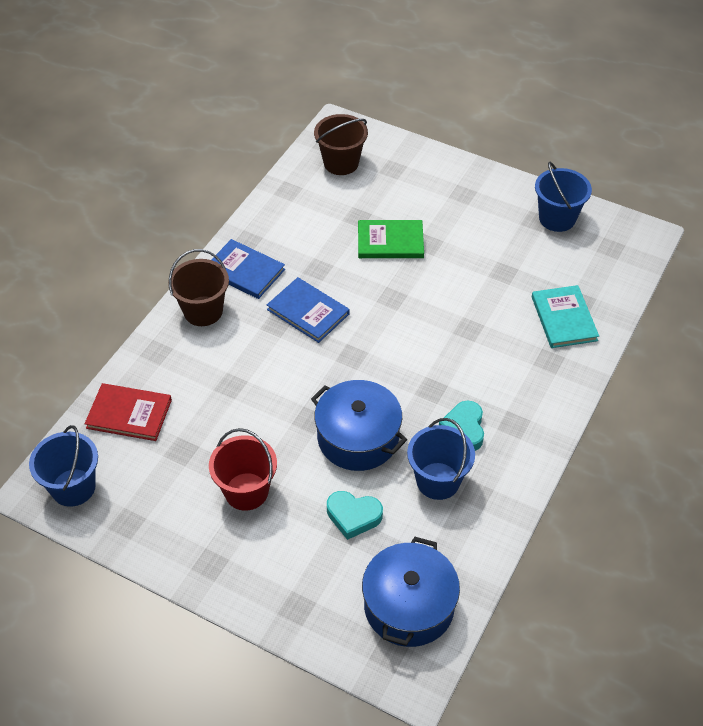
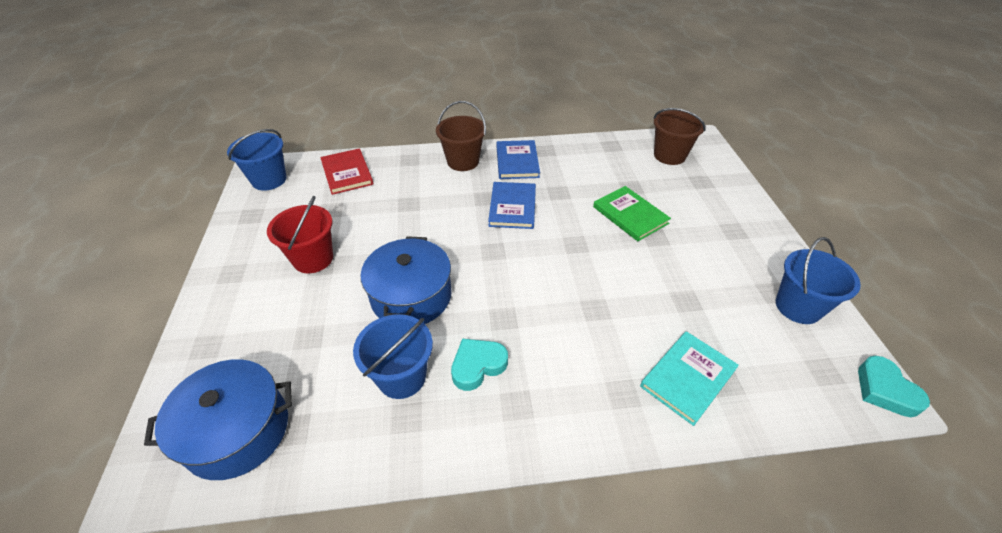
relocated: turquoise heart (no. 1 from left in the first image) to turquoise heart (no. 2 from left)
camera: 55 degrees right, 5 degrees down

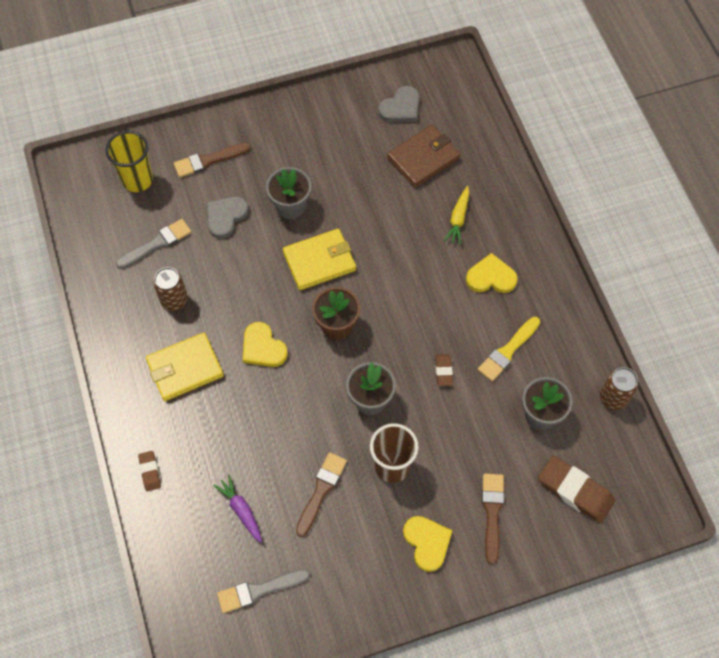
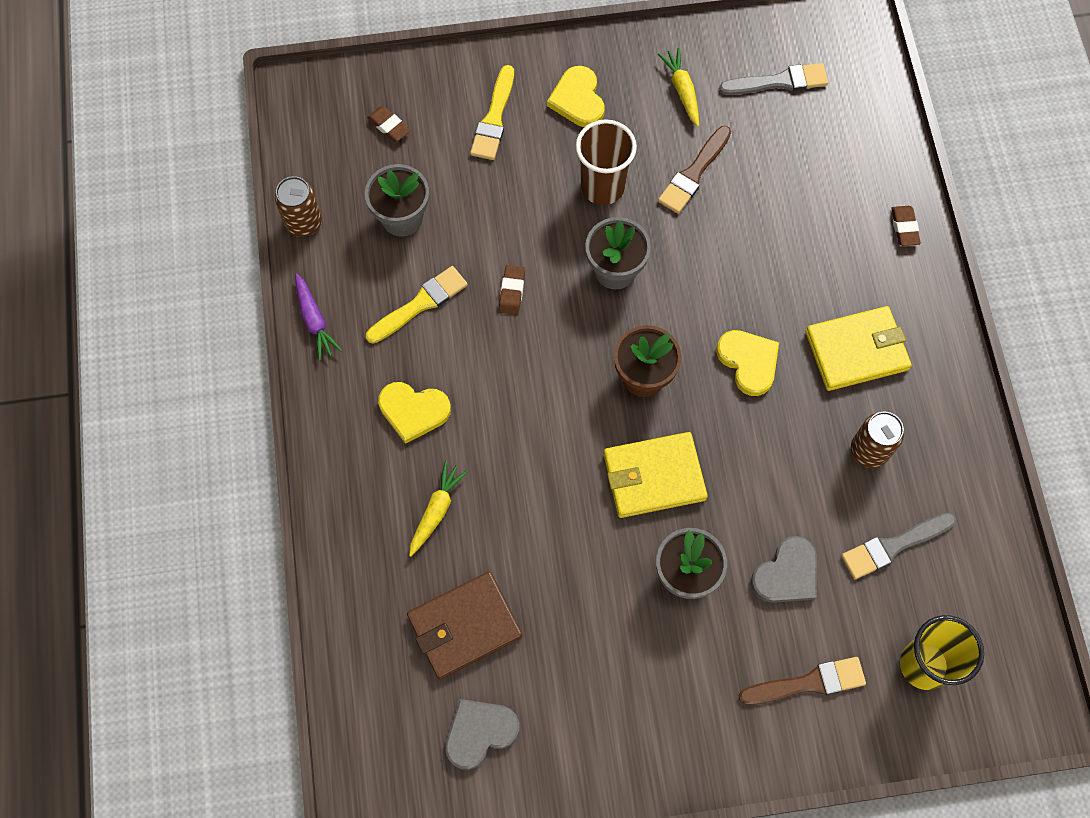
appeared: yellow carrot (no. 2 from left)
relocated: purple carrot
colour: brown brush (no. 3 from left) to yellow brush (no. 2 from left)
size: brown eraser (no. 3 from left in the first image) x0.51
camera: 170 degrees left, 5 degrees up

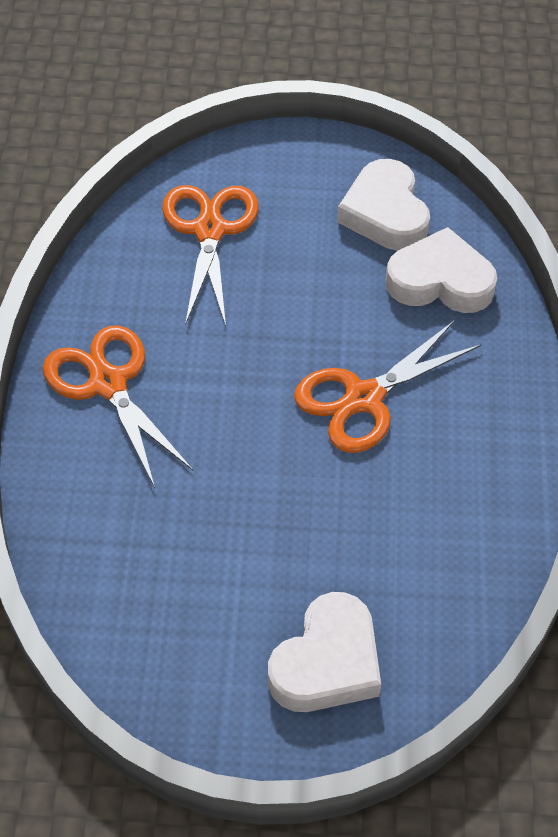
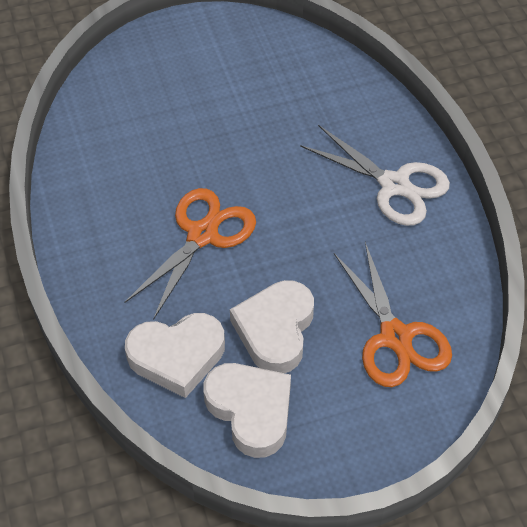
relocated: white heart (no. 1 from left in the first image) to white heart (no. 3 from left)
colour: orange scissors (no. 1 from left) to white scissors
camera: 160 degrees right, 0 degrees up

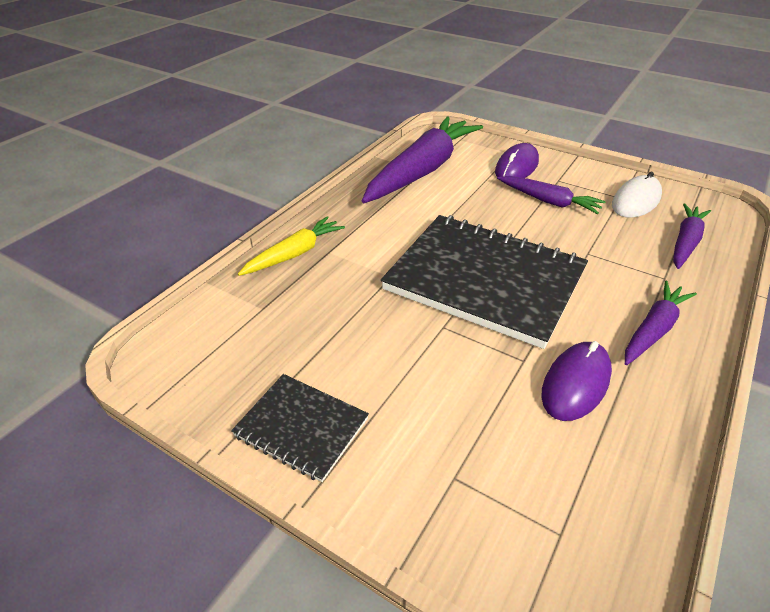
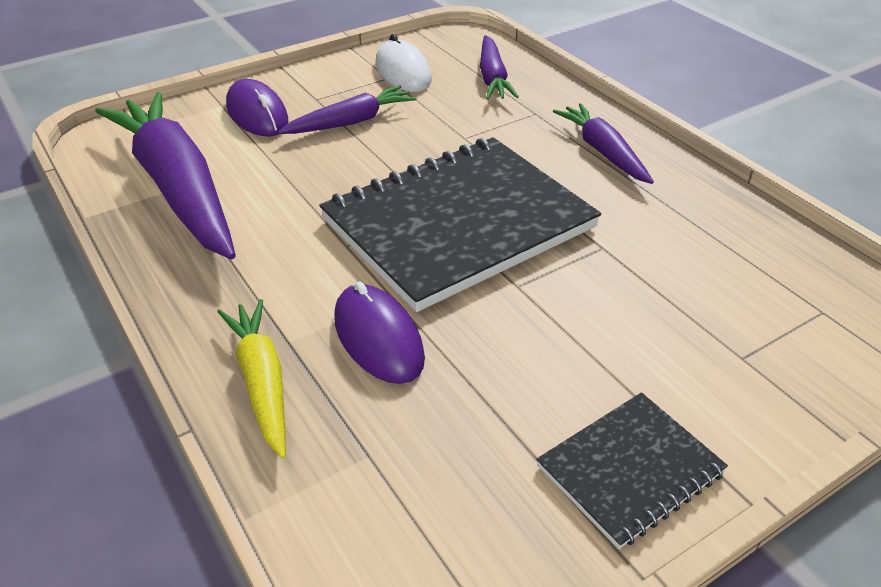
relocated: purple mouse (no. 2 from left)
spun: purple carrot (no. 4 from left in the first image) 150 degrees counterclockwise
camera: 65 degrees left, 0 degrees up

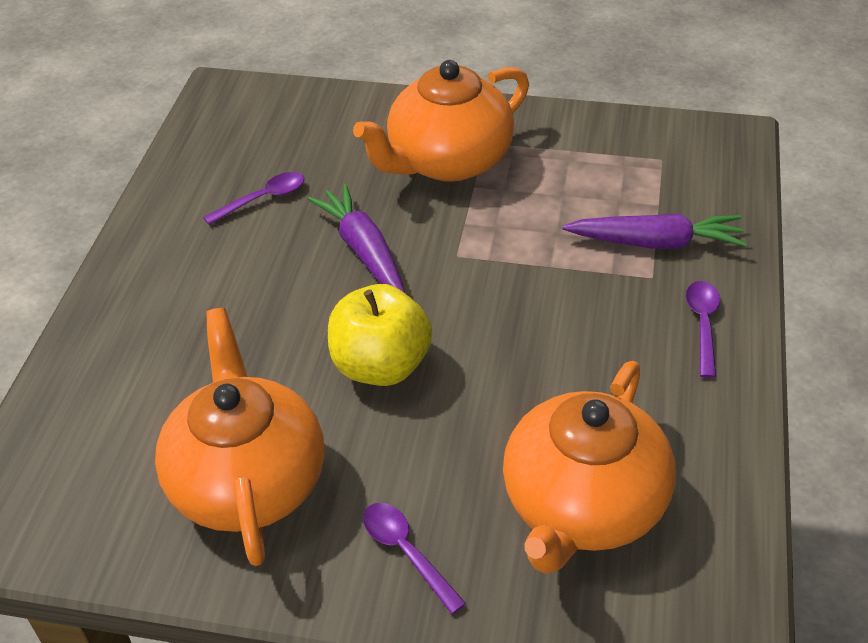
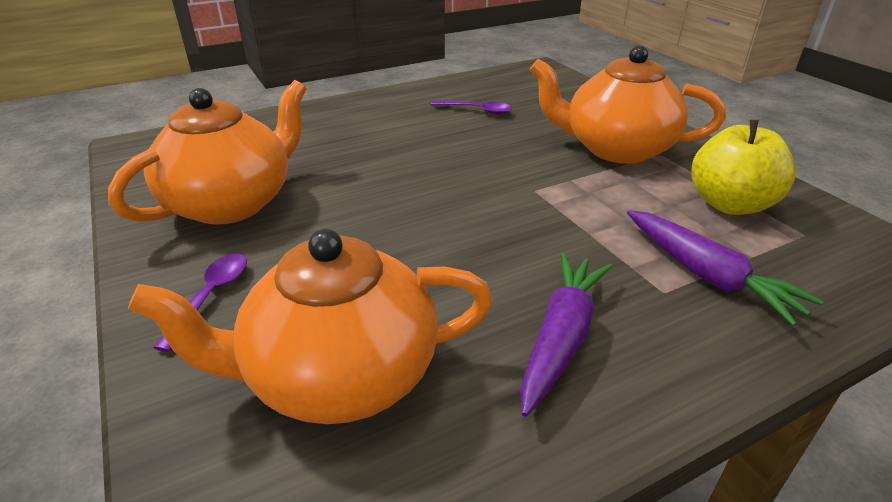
missing: purple spoon (no. 3 from left)
relocated: purple carrot (no. 1 from left); yellow apple
camera: 50 degrees right, 10 degrees down

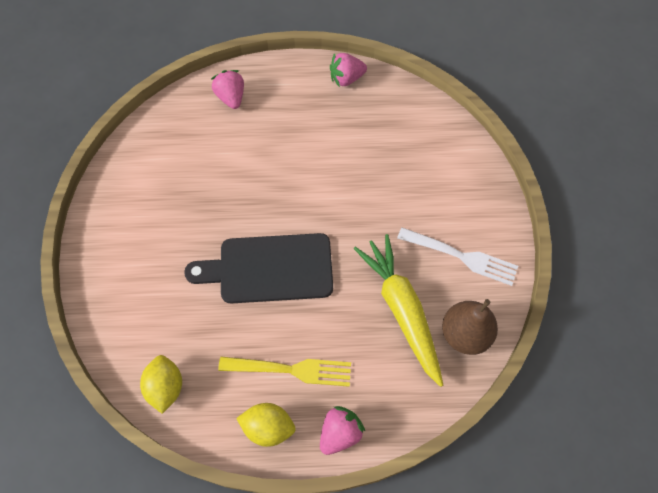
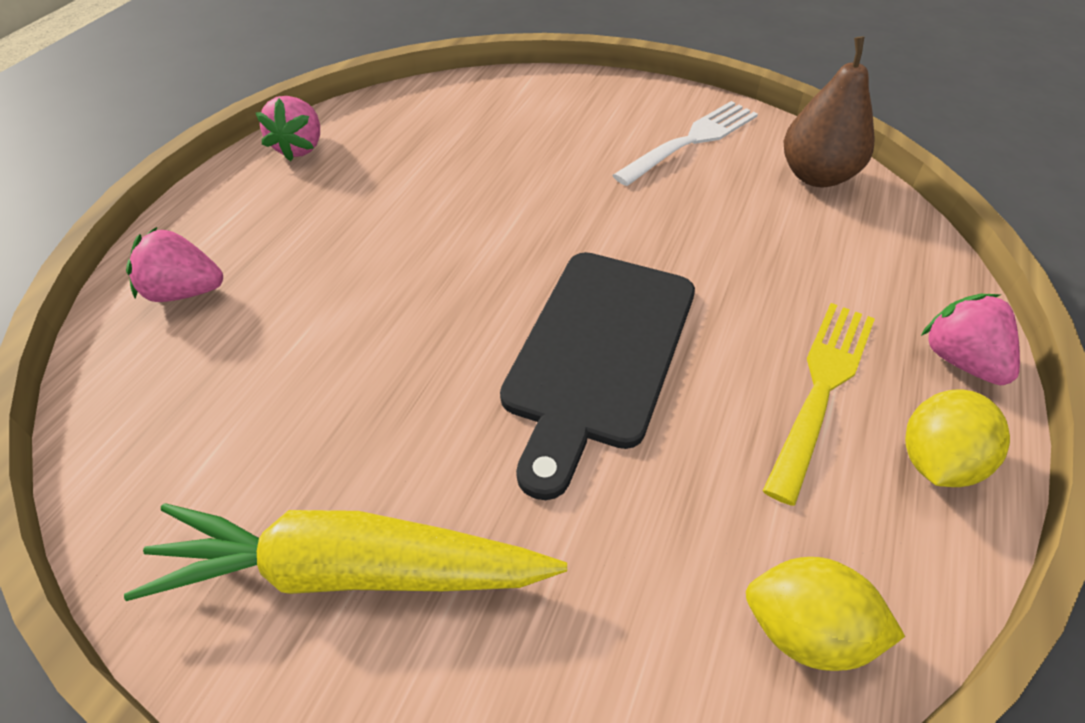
relocated: yellow carrot
camera: 65 degrees left, 15 degrees down

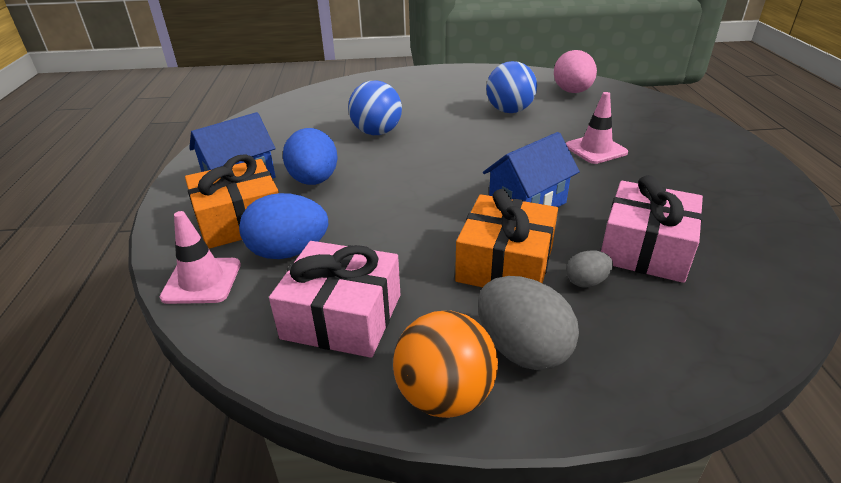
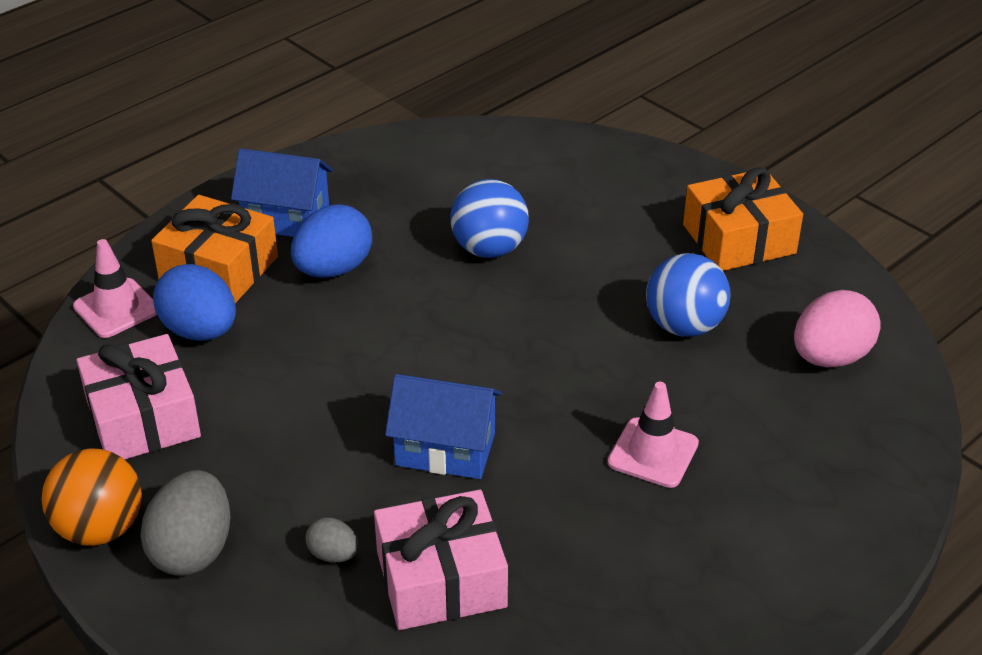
relocated: orange gift (no. 2 from left)
camera: 50 degrees right, 5 degrees up

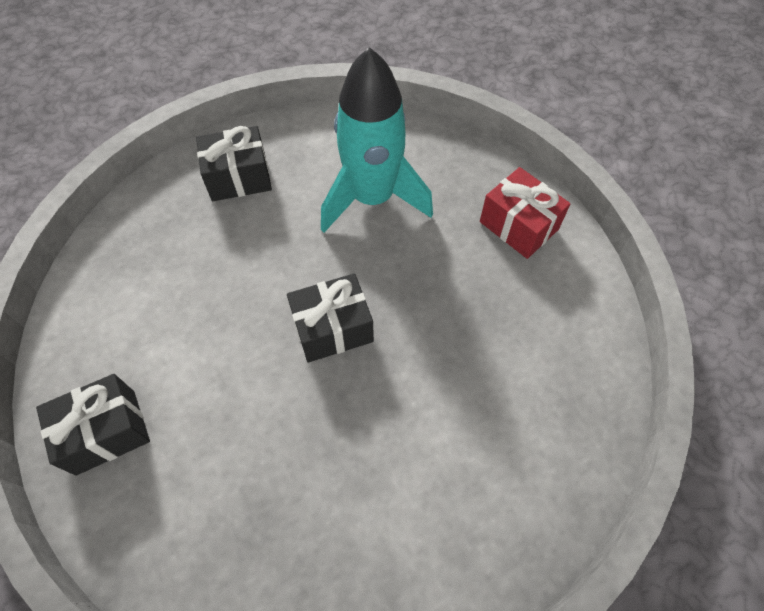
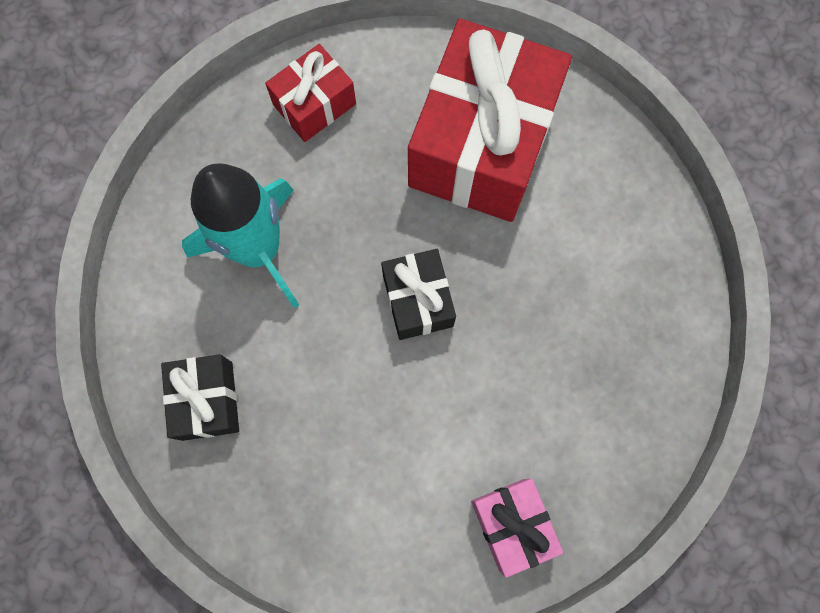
appeared: red gift (no. 2 from left)
colour: black gift (no. 1 from left) to pink gift
camera: 85 degrees left, 15 degrees up

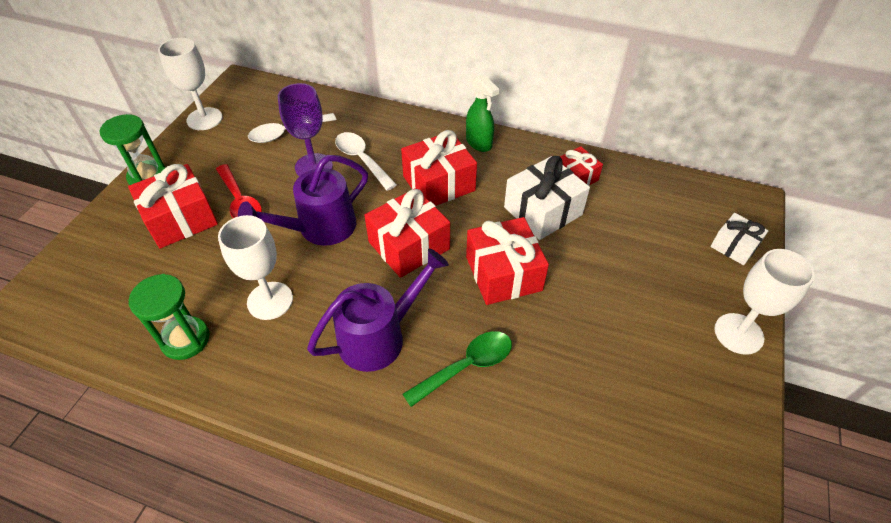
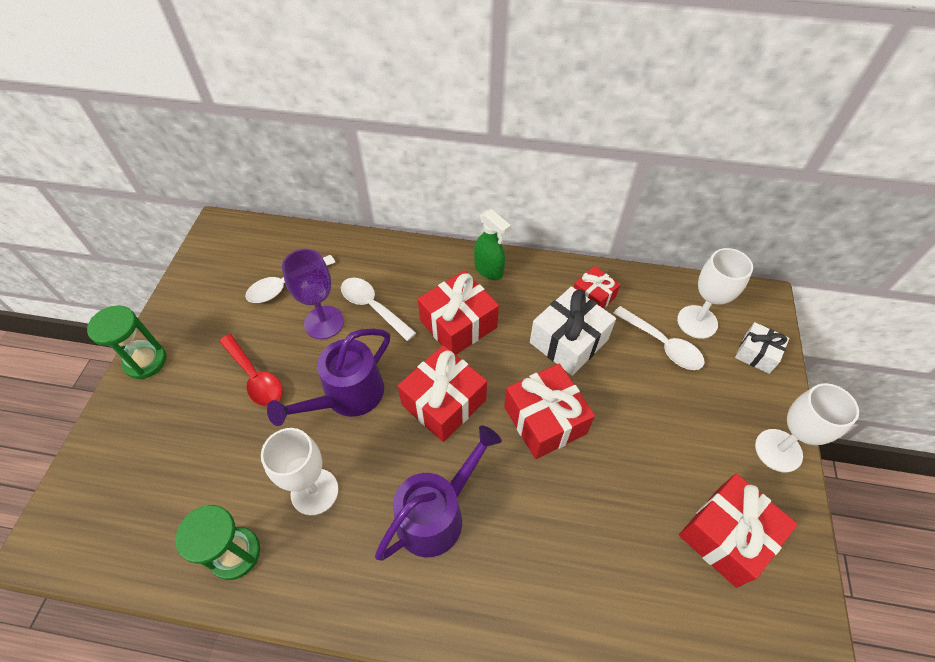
missing: green spoon
appeared: white spoon (no. 3 from left)
relocated: red gift (no. 1 from left in the first image) to red gift (no. 5 from left); white goblet (no. 1 from left in the first image) to white goblet (no. 2 from left)
camera: 10 degrees left, 5 degrees up

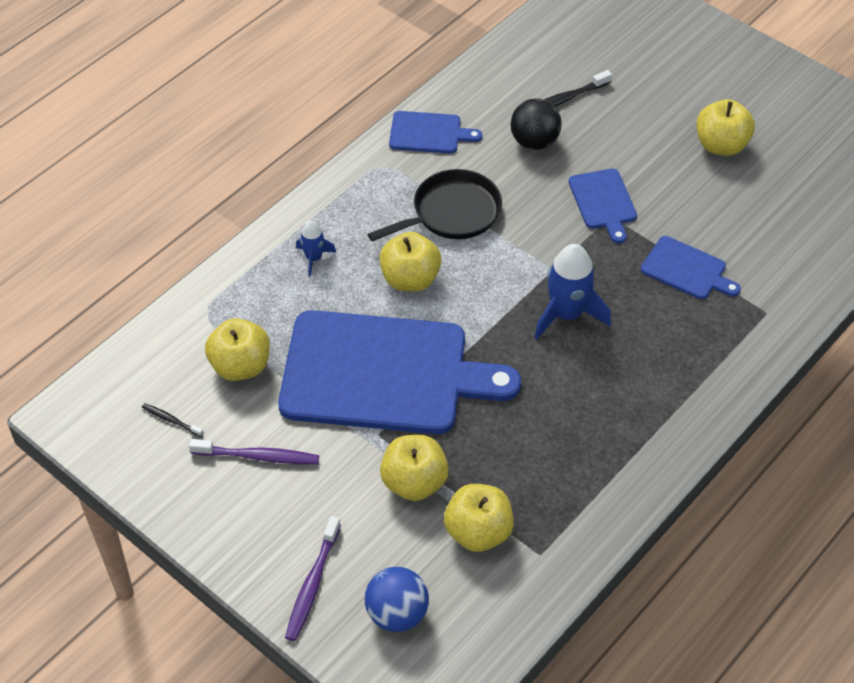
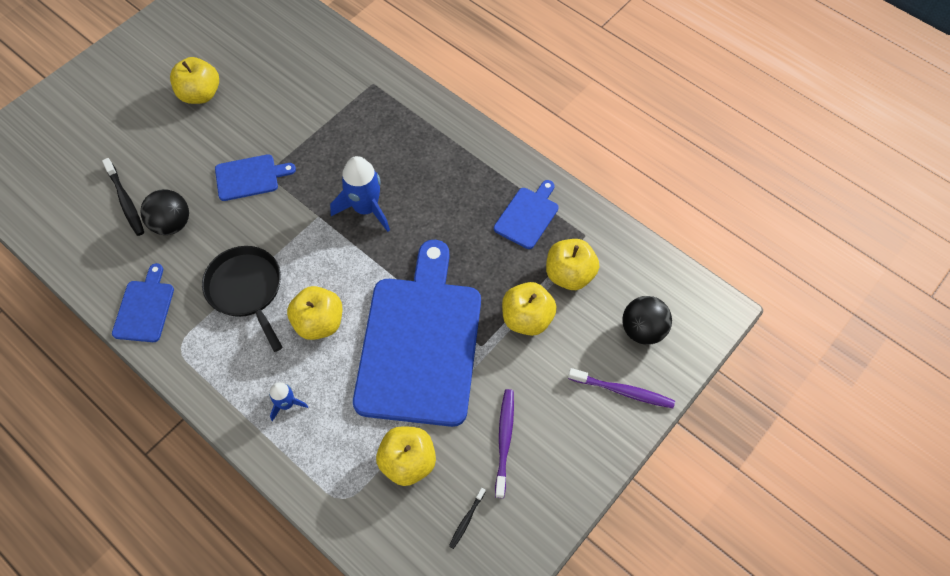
relocated: blue cutting board (no. 4 from left)
colour: blue ball to black ball (no. 2 from left)
camera: 90 degrees left, 10 degrees up

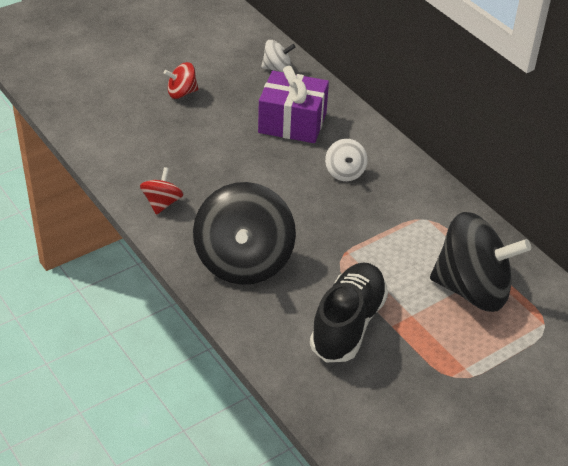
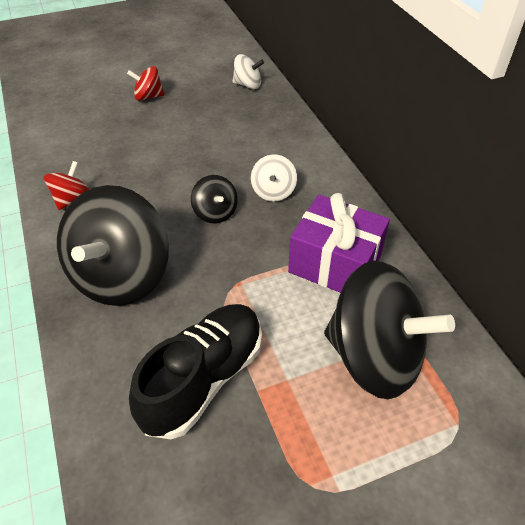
appeared: black spinning top (no. 2 from left)
relocated: purple gift
camera: 15 degrees right, 5 degrees up

